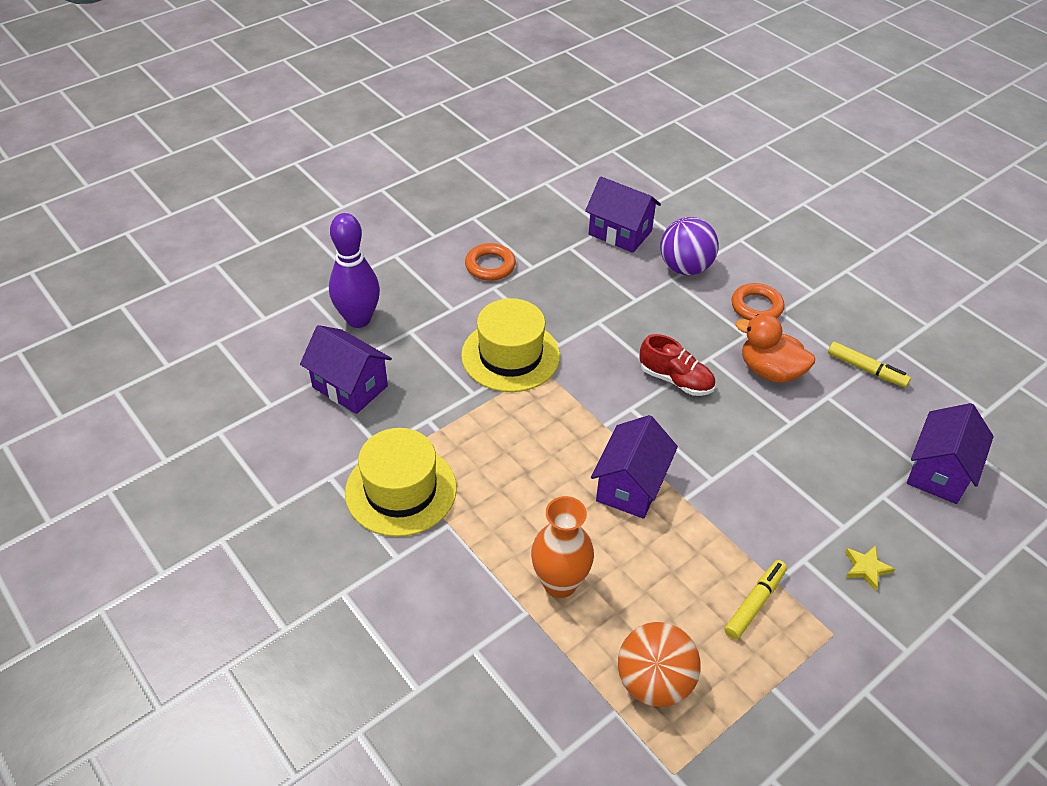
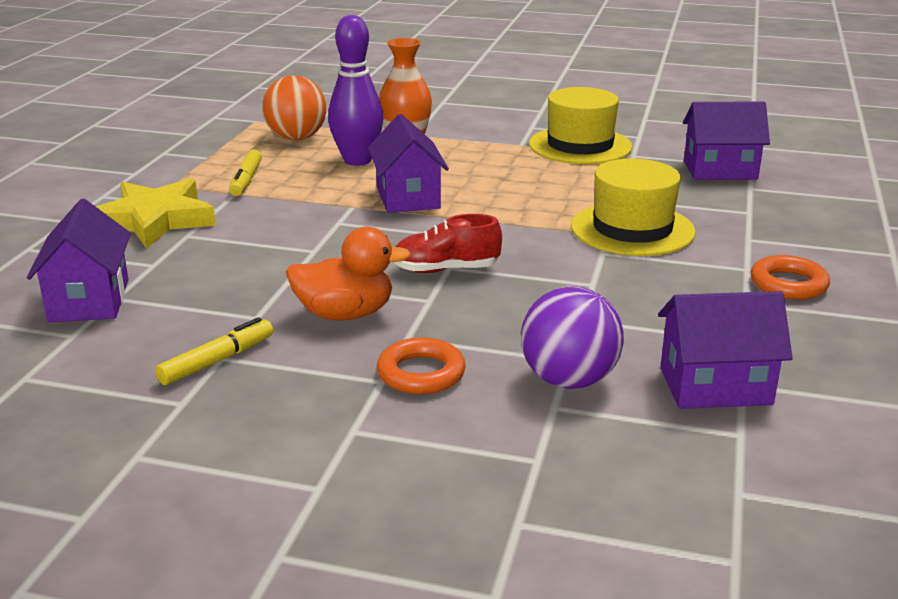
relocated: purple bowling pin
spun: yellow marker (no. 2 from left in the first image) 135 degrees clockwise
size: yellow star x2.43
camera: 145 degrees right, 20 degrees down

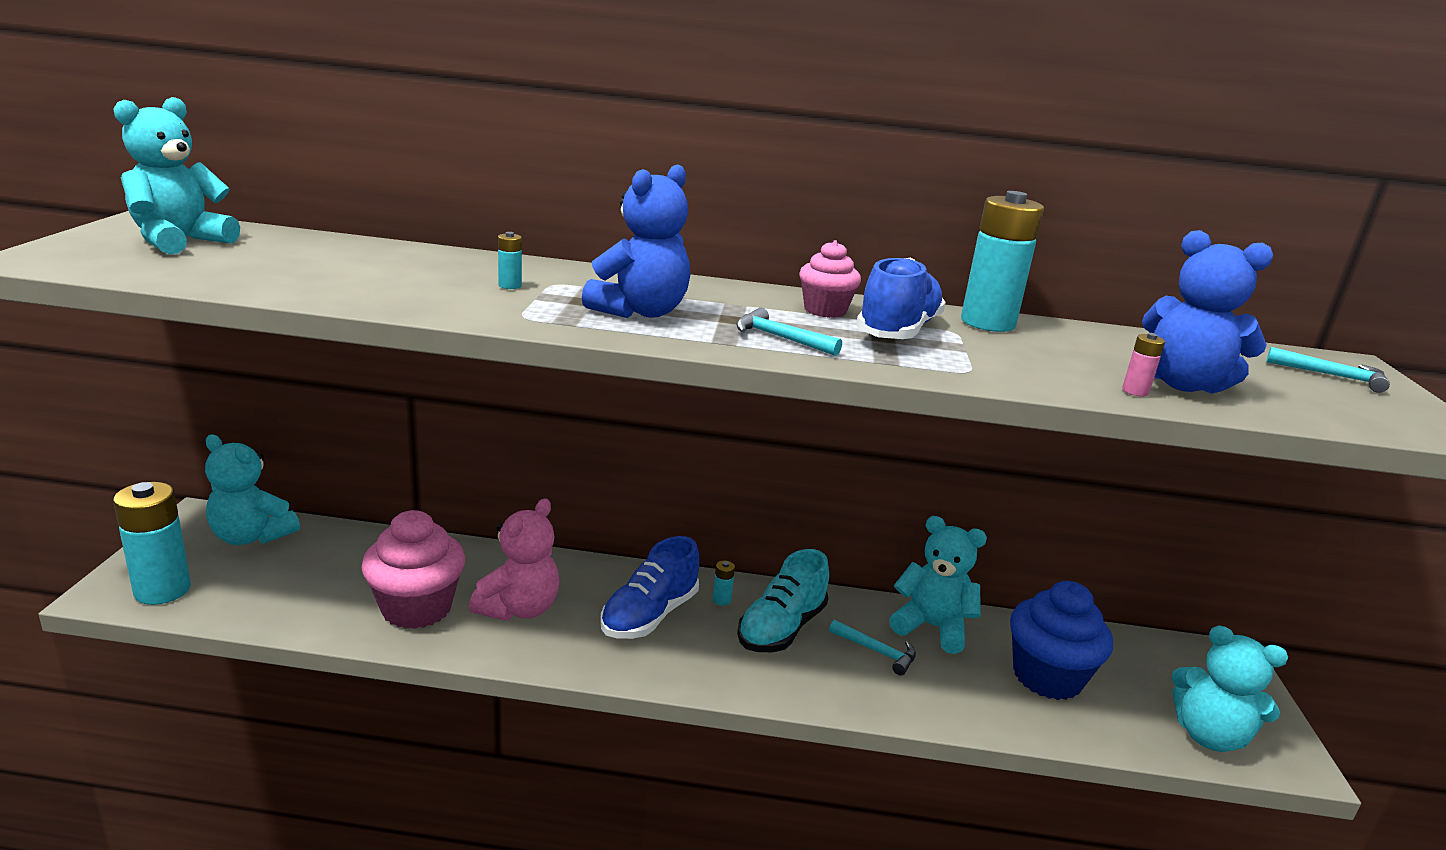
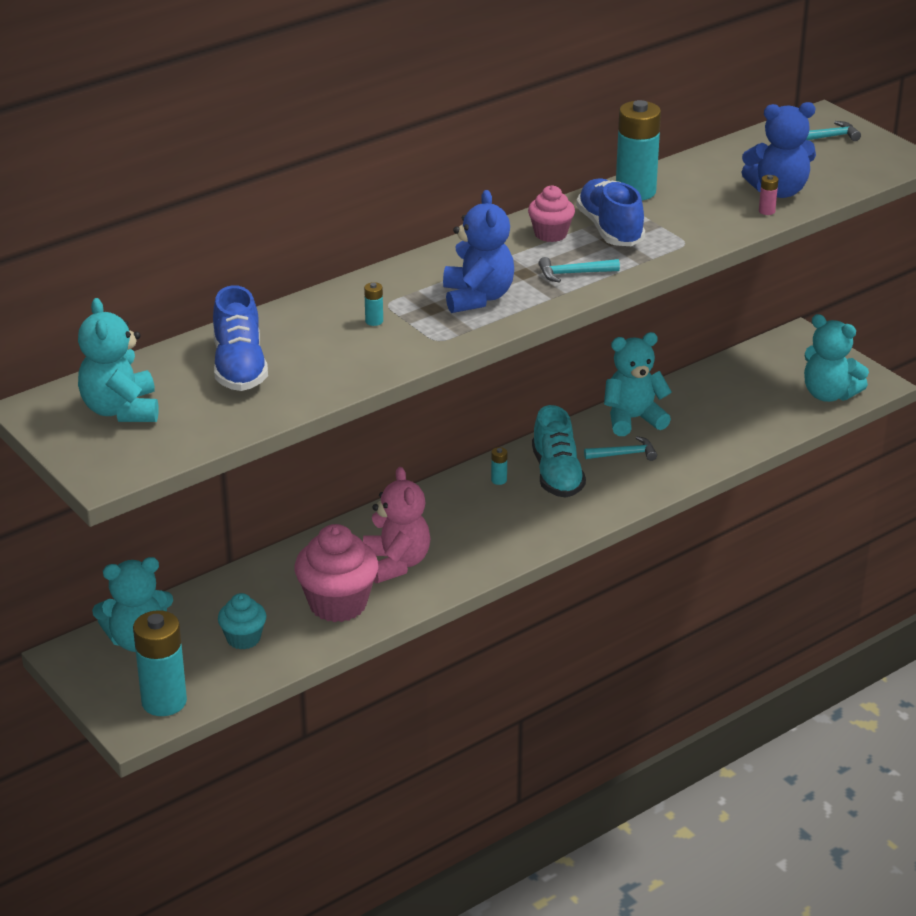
missing: blue cupcake
appeared: turquoise cupcake
relocated: blue shoe (no. 1 from left)
spun: turquoise teddy bear (no. 4 from left) 45 degrees clockwise
camera: 40 degrees left, 10 degrees up

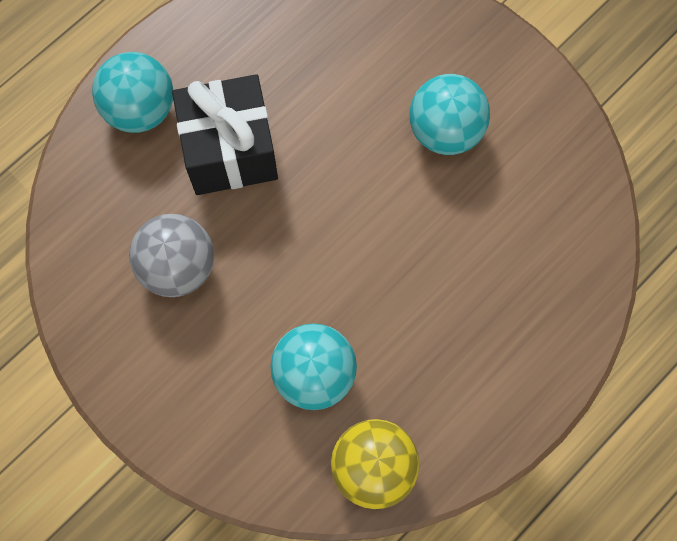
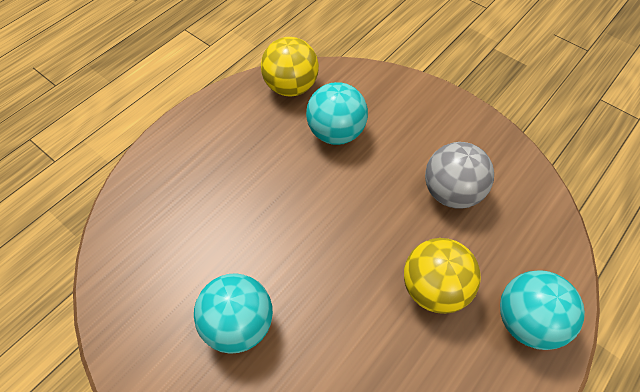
exchanged: black gift to yellow ball (no. 2 from left)
camera: 175 degrees right, 15 degrees down

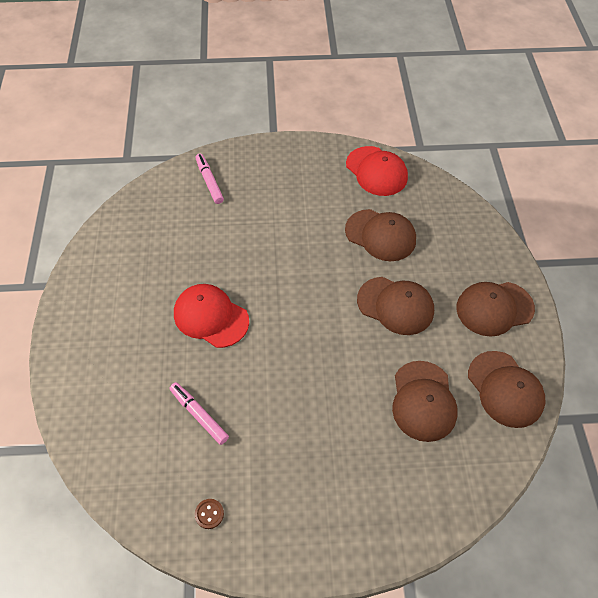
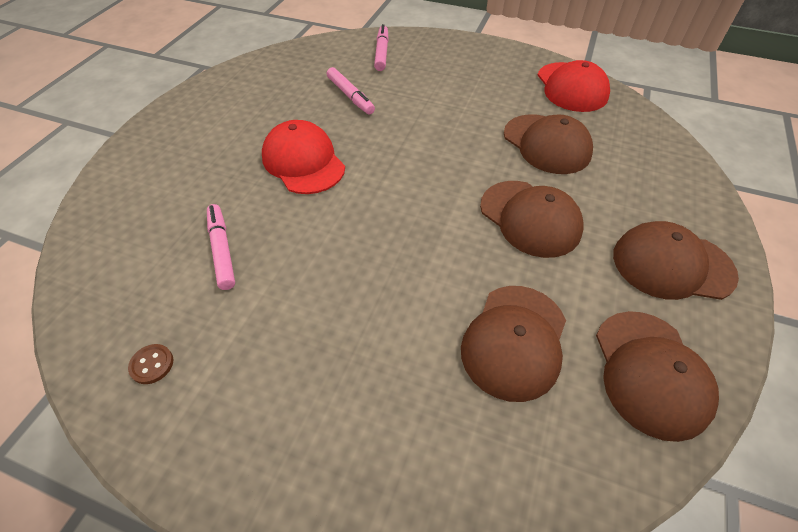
appeared: pink marker (no. 2 from left)
camera: 25 degrees right, 5 degrees down

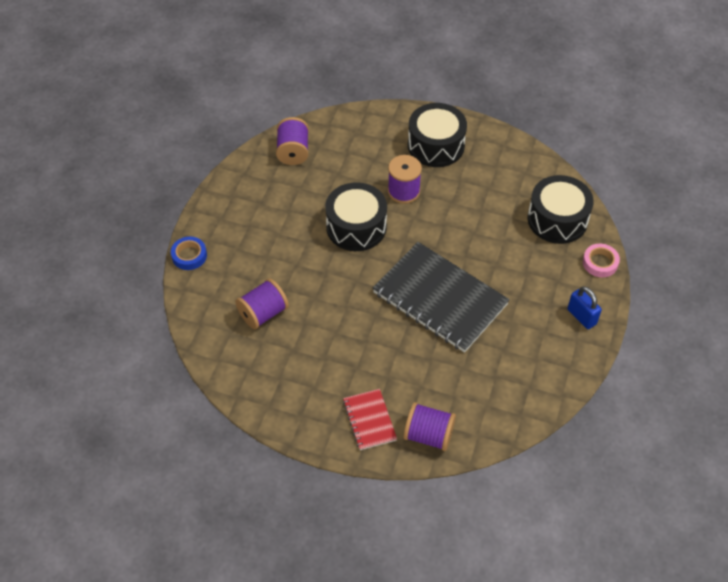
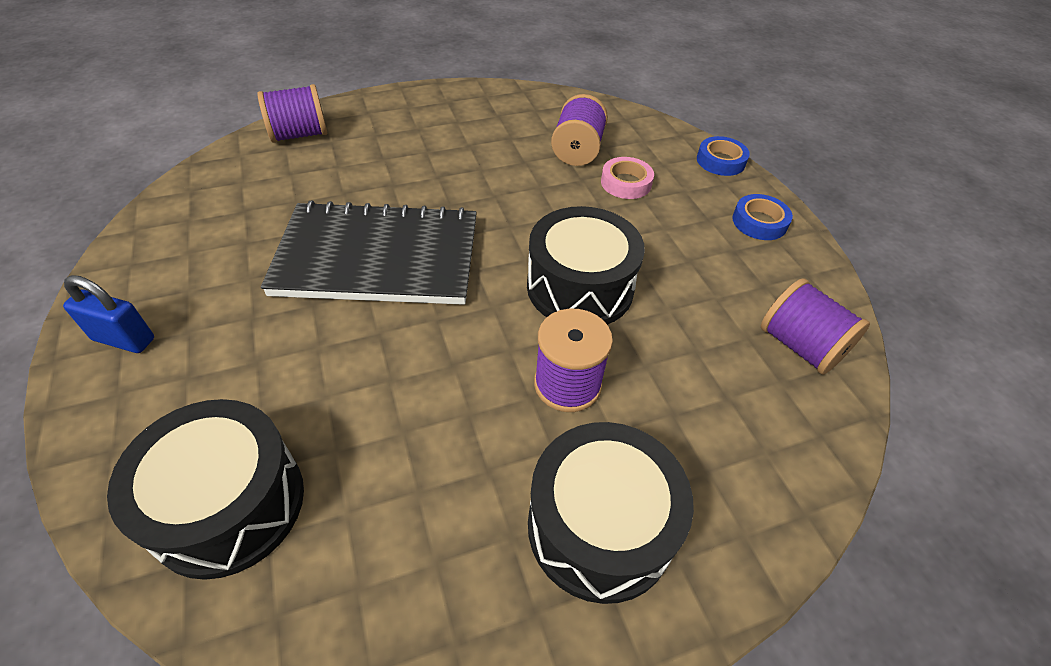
missing: red notebook
appeared: blue tape (no. 2 from left)
relocated: pink tape
camera: 140 degrees right, 5 degrees down

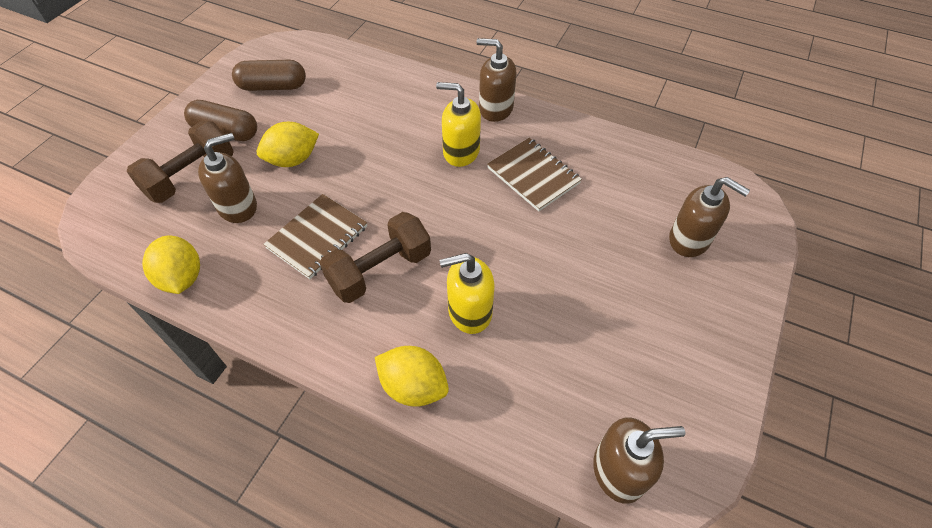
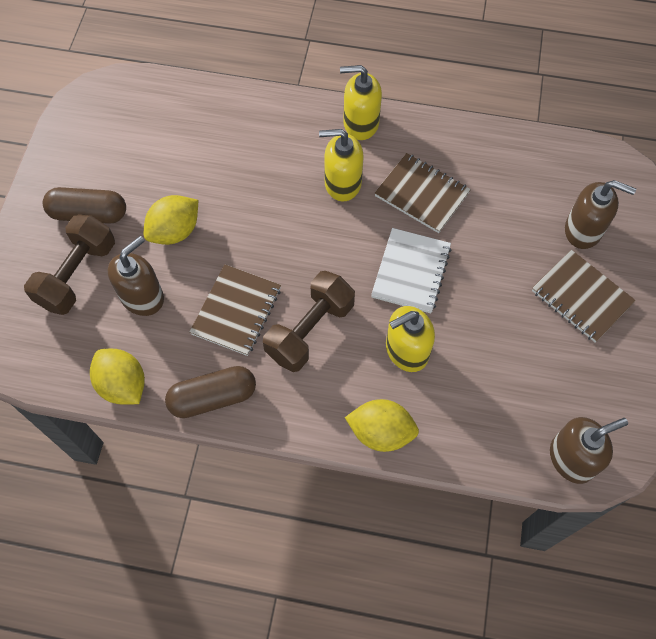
appeared: white notebook; brown notebook (no. 3 from left)
relocated: brown capsule (no. 2 from left)
colour: brown soap dispenser (no. 2 from left) to yellow soap dispenser (no. 2 from left)
camera: 15 degrees left, 10 degrees up

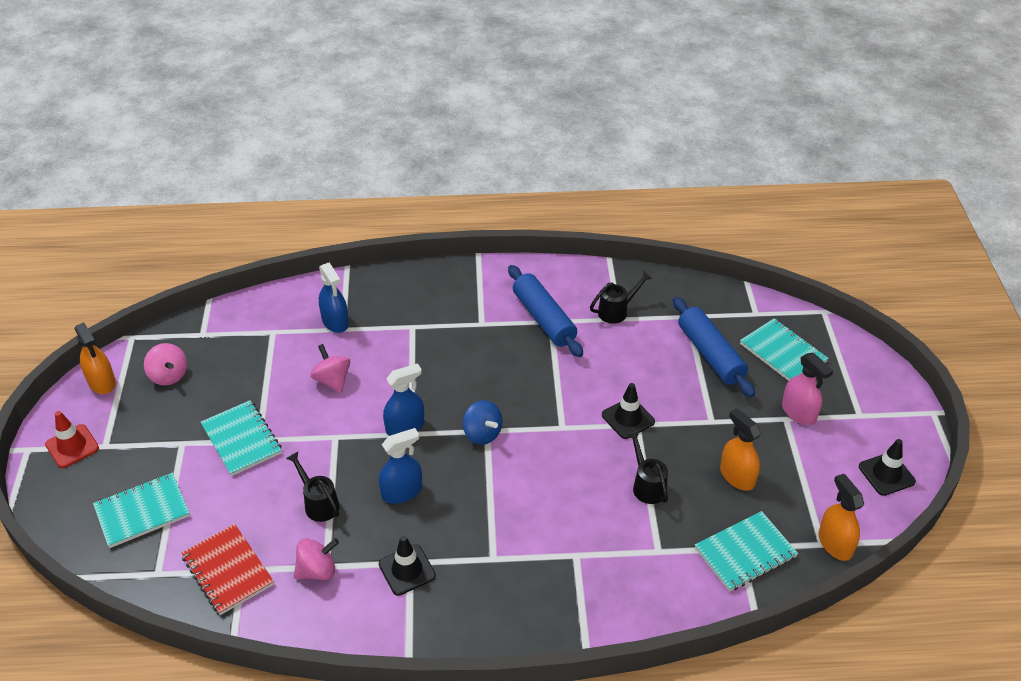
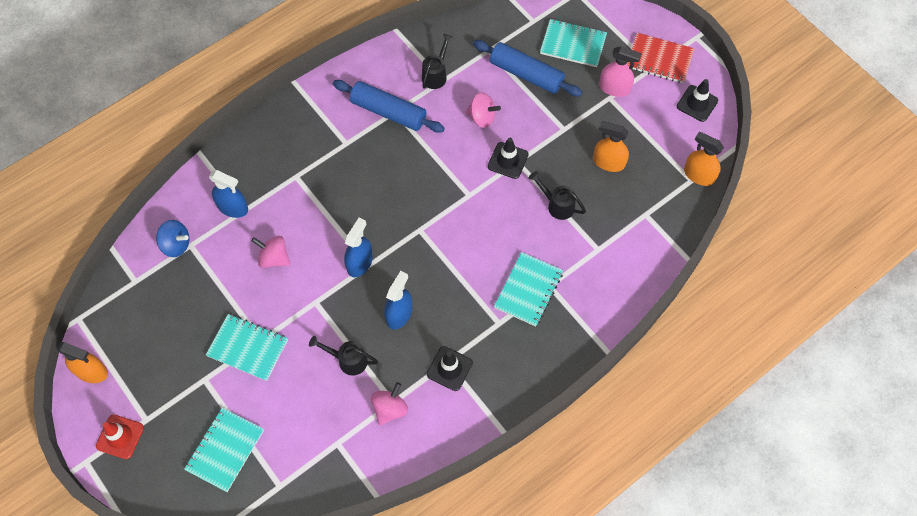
relocated: pink spinning top (no. 1 from left in the first image) to pink spinning top (no. 3 from left); red notebook; blue spinning top; turquoise notebook (no. 3 from left)
camera: 35 degrees left, 20 degrees up

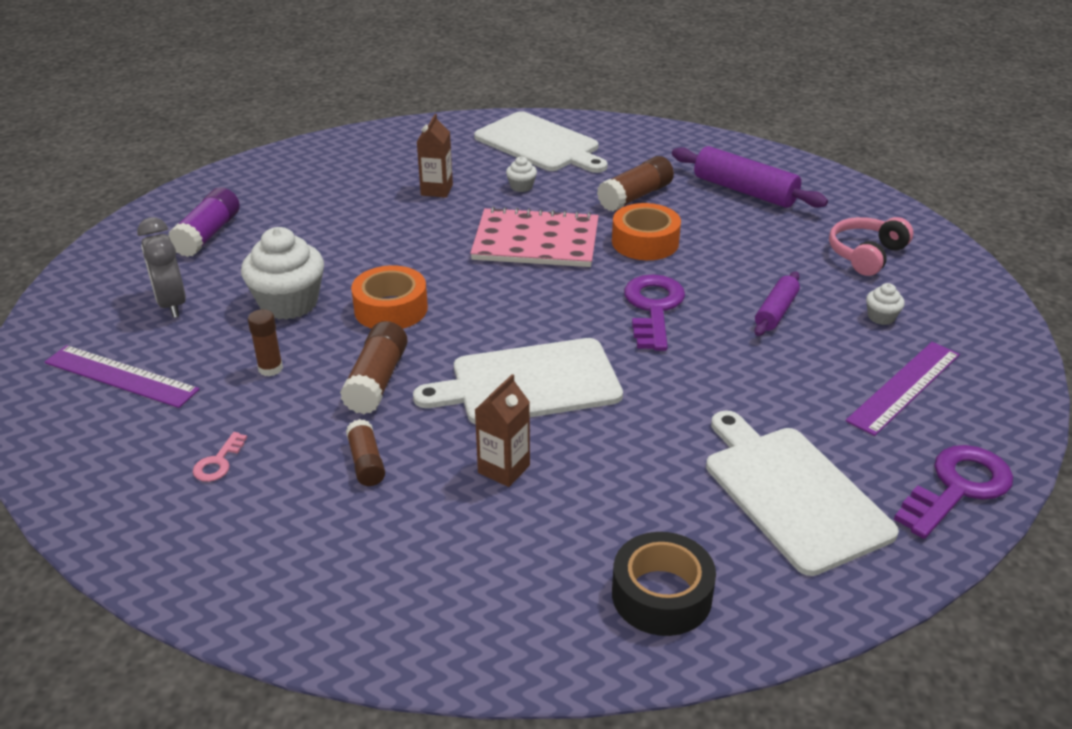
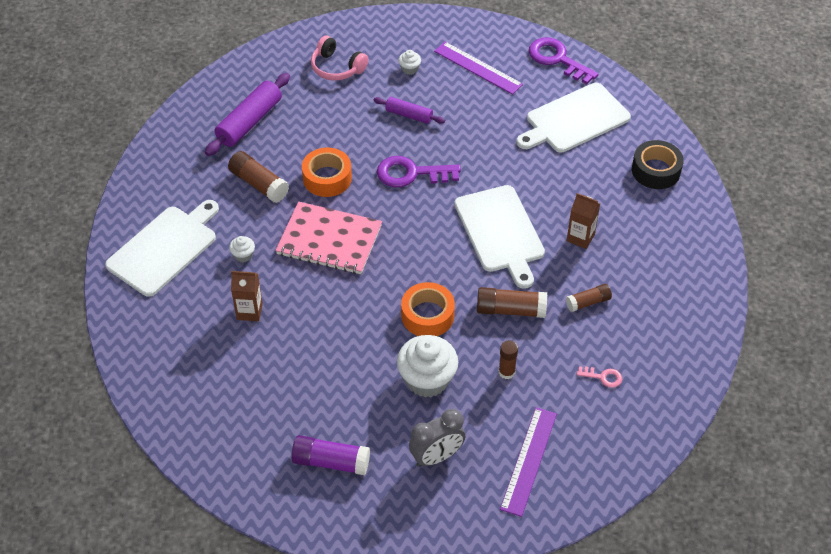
spun: pink notebook 75 degrees counterclockwise
camera: 95 degrees left, 15 degrees up

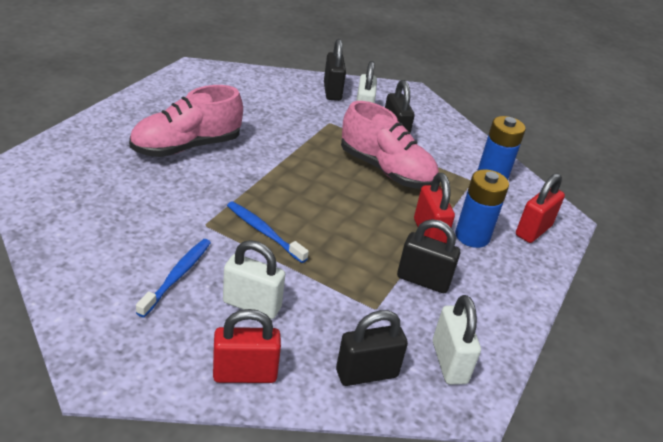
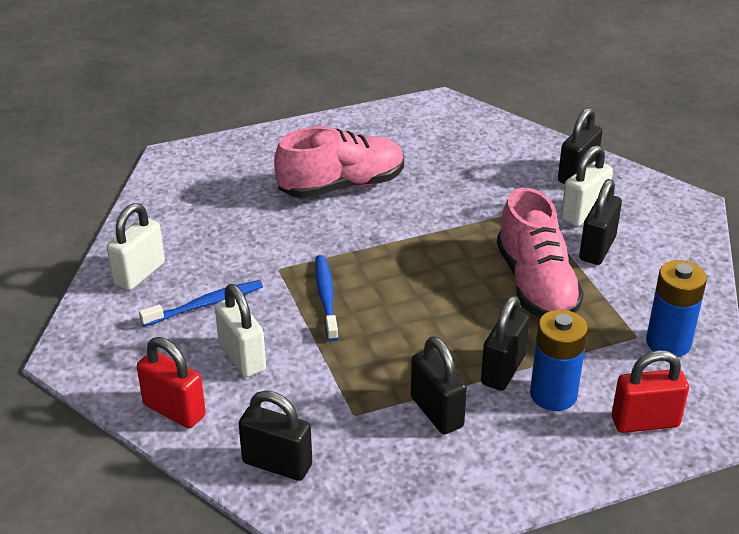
relocated: white padlock (no. 3 from left in the first image) to white padlock (no. 1 from left)
colour: red padlock (no. 2 from left) to black padlock (no. 3 from left)
spun: pink shoe (no. 1 from left) 150 degrees clockwise
camera: 45 degrees right, 0 degrees up

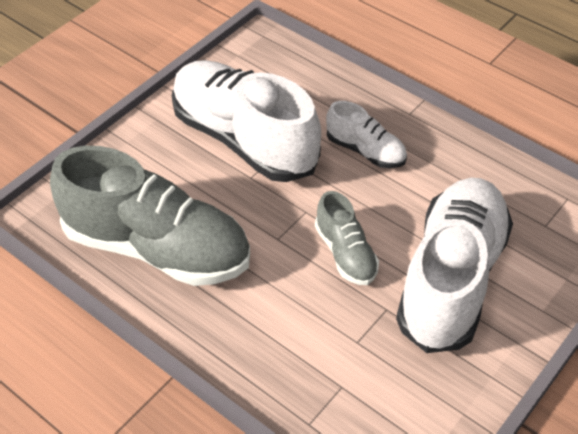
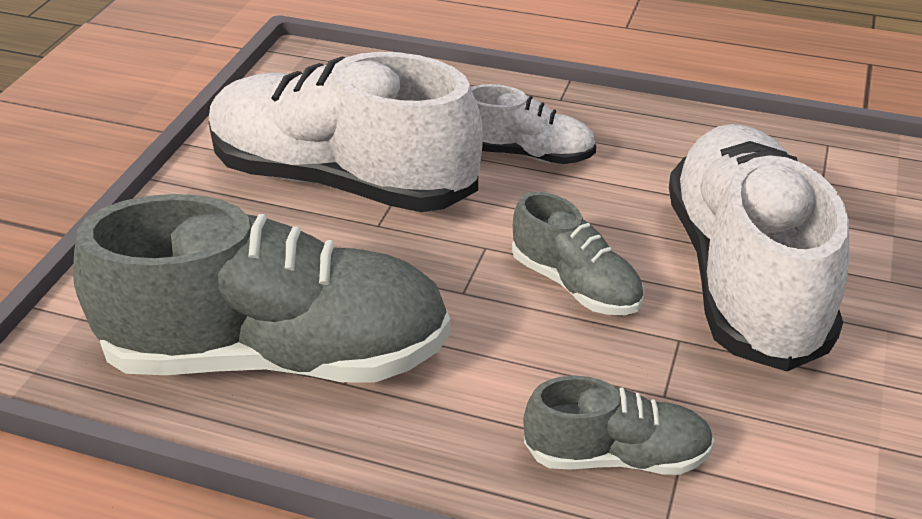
appeared: grey shoe (no. 3 from left)
camera: 20 degrees left, 10 degrees down

